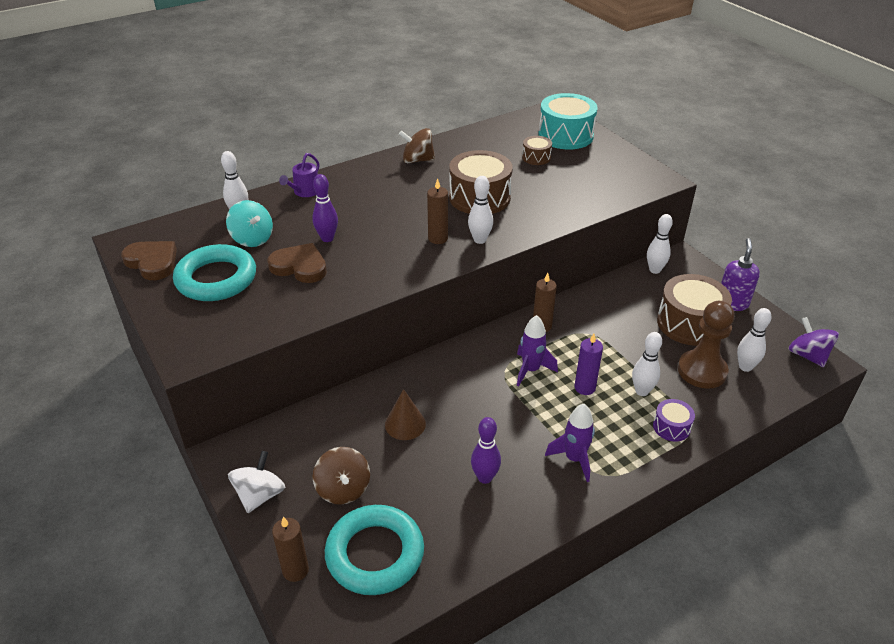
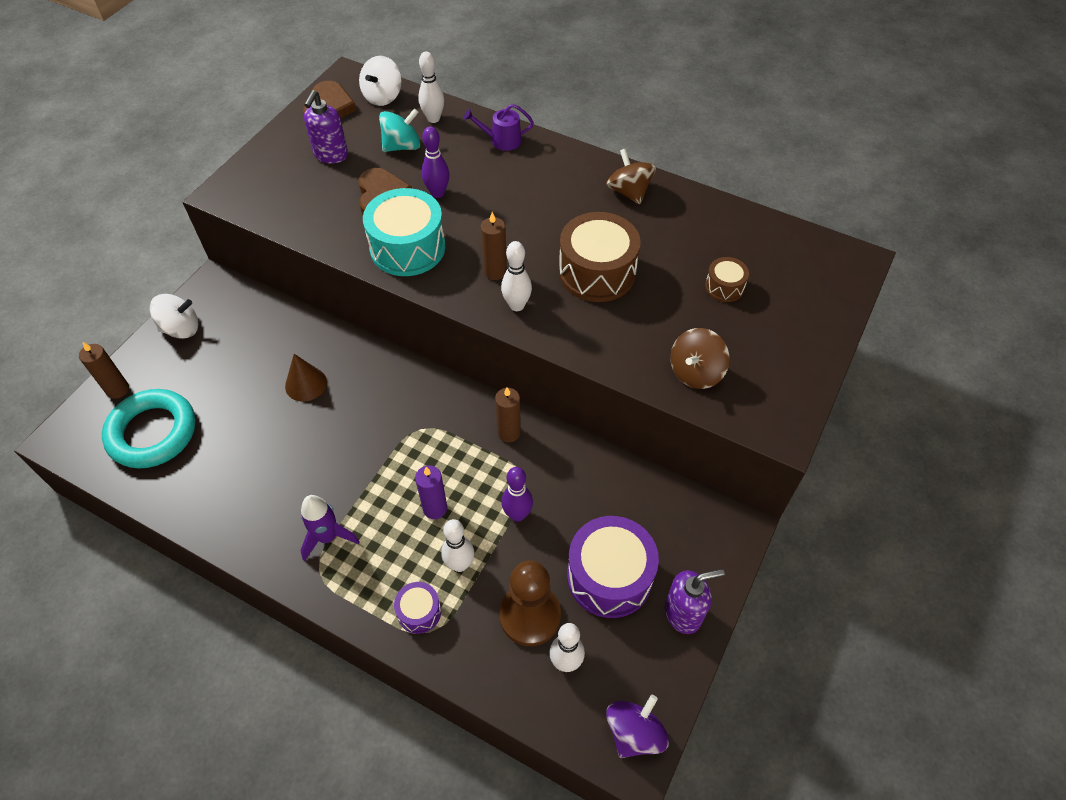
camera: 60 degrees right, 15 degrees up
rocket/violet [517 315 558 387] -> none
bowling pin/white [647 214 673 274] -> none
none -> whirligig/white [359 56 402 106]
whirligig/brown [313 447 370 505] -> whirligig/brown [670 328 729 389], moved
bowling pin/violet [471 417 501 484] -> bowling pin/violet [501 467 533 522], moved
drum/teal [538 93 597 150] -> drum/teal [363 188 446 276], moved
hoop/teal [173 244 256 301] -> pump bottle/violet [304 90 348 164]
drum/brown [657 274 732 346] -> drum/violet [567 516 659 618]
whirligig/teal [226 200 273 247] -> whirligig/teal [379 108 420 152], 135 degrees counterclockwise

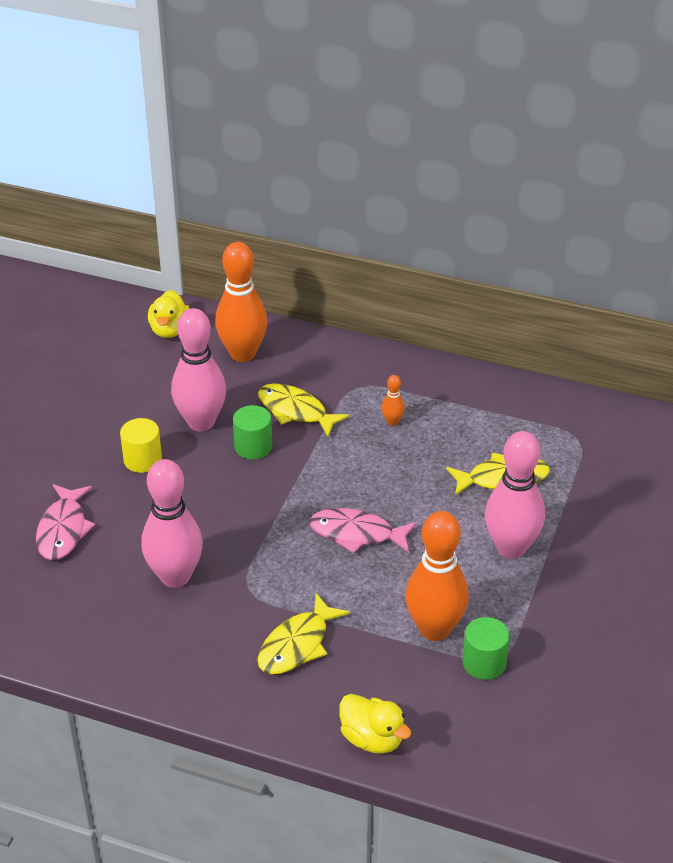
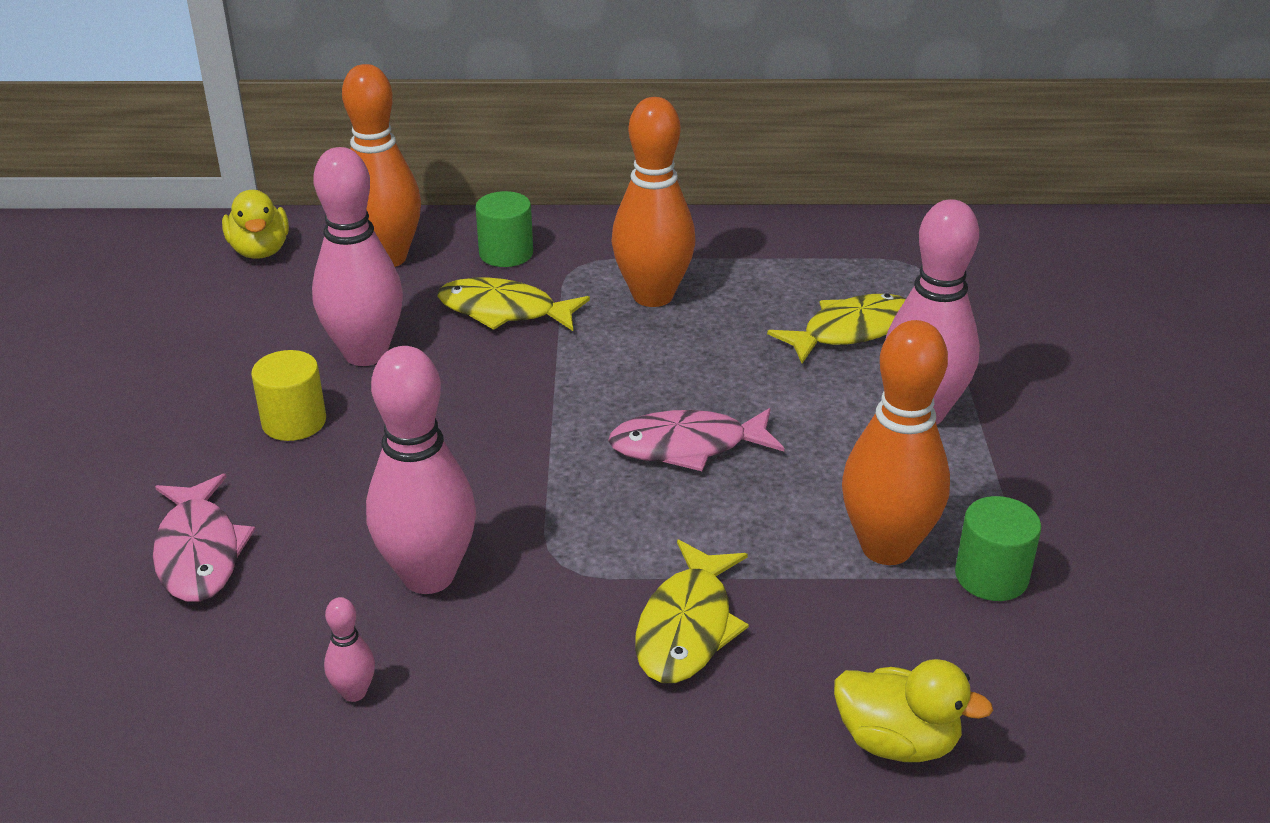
camera: 20 degrees left, 5 degrees down
none -> bowling pin/rose-pink [324 597 375 702]
solid cylinder/emerald [233 405 272 459] -> solid cylinder/emerald [475 191 533 267], moved
bowling pin/orange [382 375 405 426] -> bowling pin/orange [611 97 695 307], x2.34

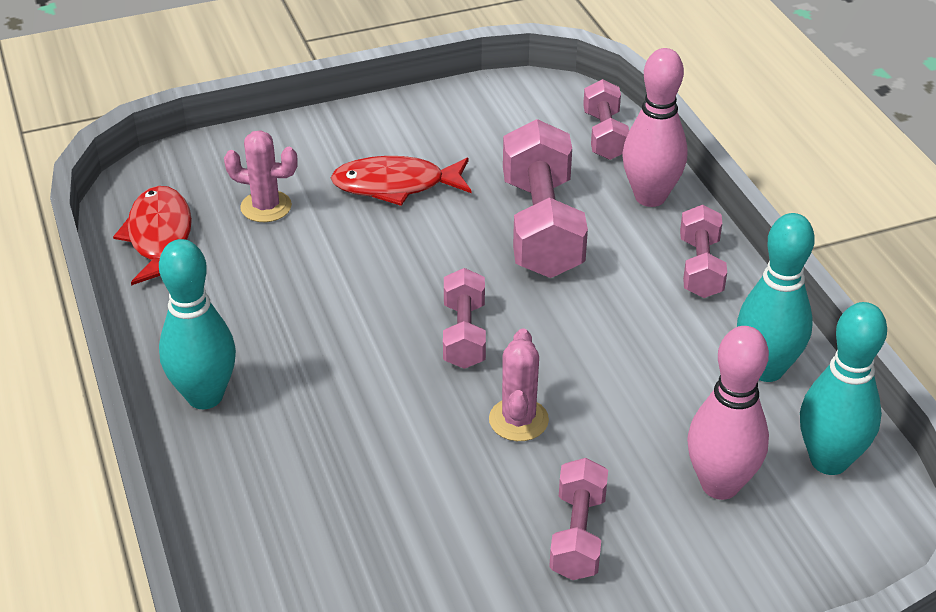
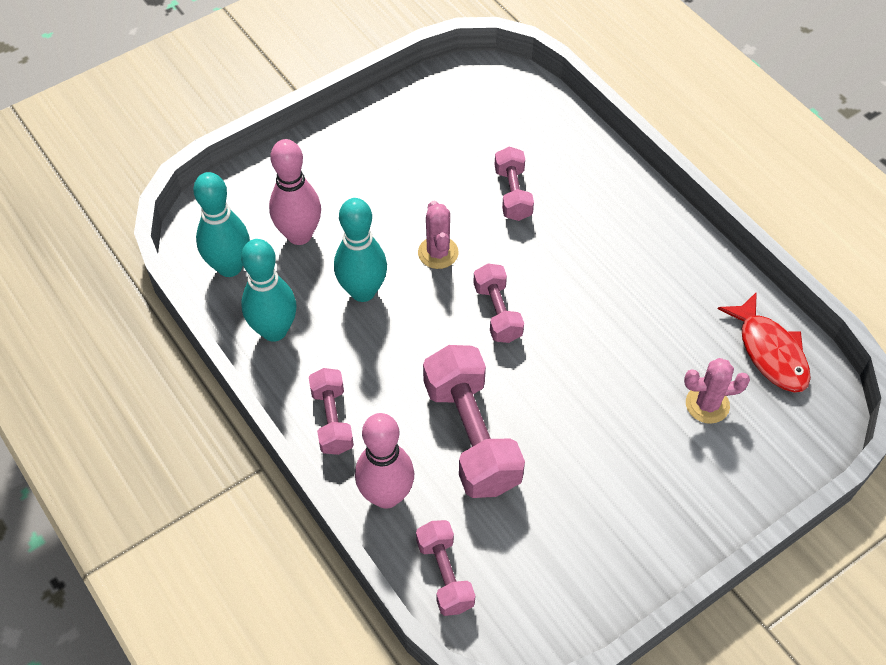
camera: 165 degrees right, 15 degrees up
fish/scarlet [331 156 472 206] -> none
bowling pin/teal [159 239 236 409] -> bowling pin/teal [334 198 387 302], moved
hand weight/rose-pink [549 458 608 580] -> hand weight/rose-pink [495 147 534 221], moved

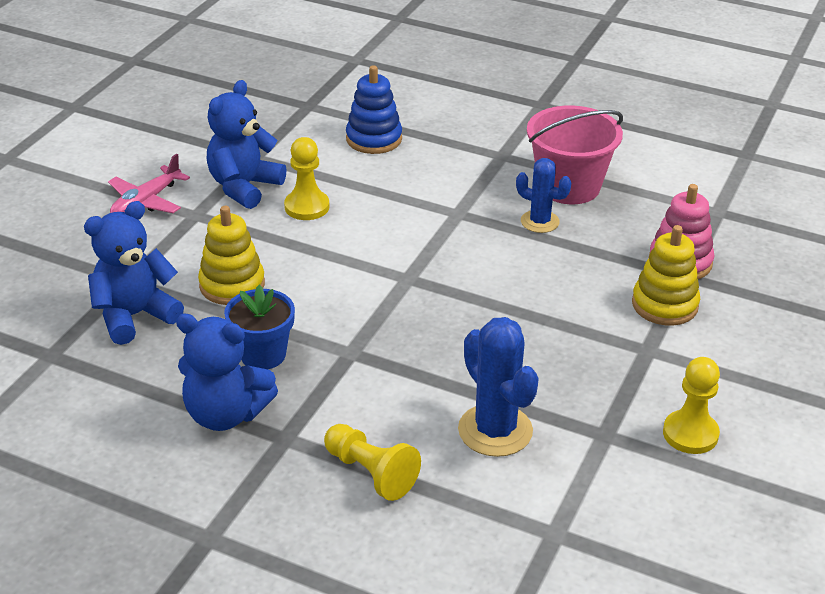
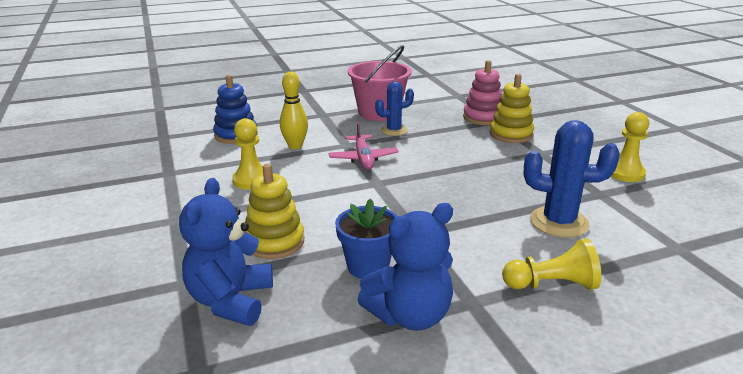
camera: 45 degrees left, 10 degrees down
teddy/blue [207 80 286 209] -> none
none -> bowling pin/golden [280 72 308 149]
toy plane/rose-pink [108 154 190 213] -> toy plane/rose-pink [329 122 399 170], moved

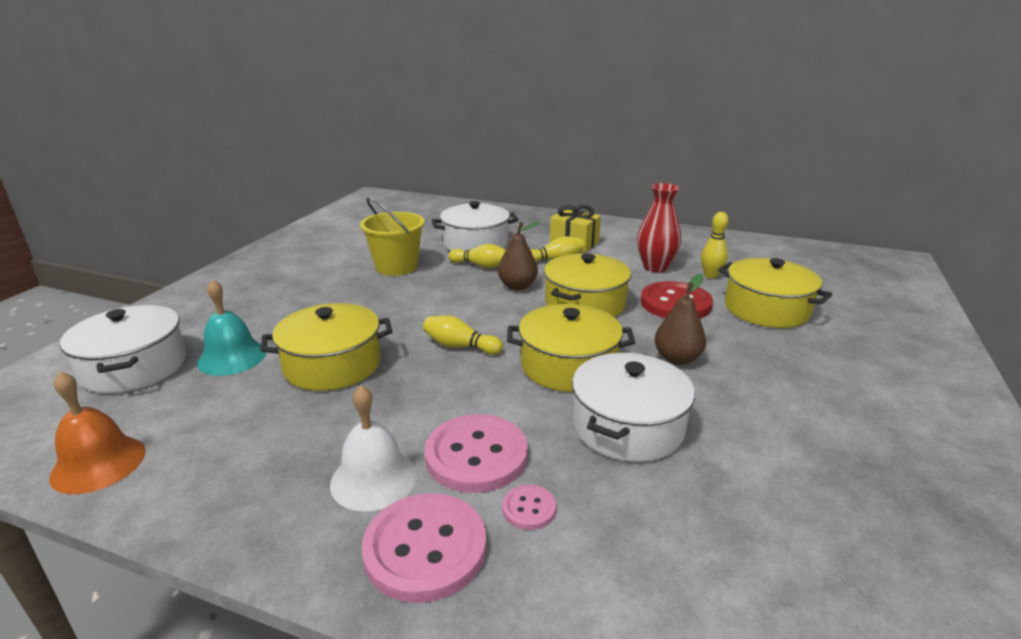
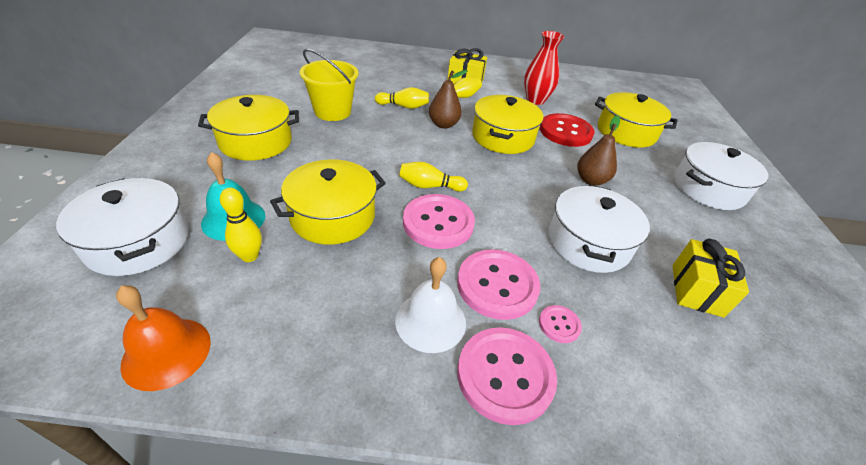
camera: 20 degrees left, 15 degrees up
none -> shirt button/rose-pink [403 194 475 249]
none -> wrapped gift/golden [673 239 749 318]
cooking pot/white [432 201 518 251] -> cooking pot/white [674 142 768 210], moved
cooking pot/golden [507 304 635 392] -> cooking pot/golden [198 95 299 161], moved
bowling pin/golden [701 212 729 279] -> bowling pin/golden [220 188 262 262], moved

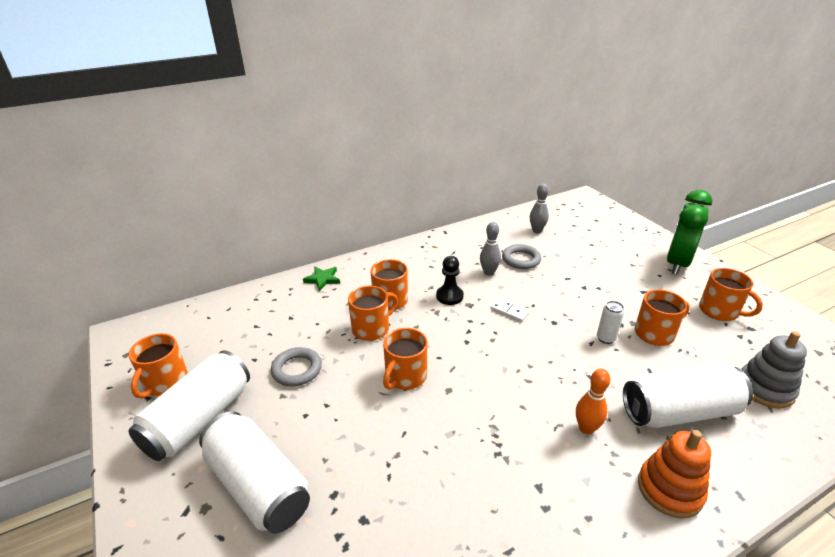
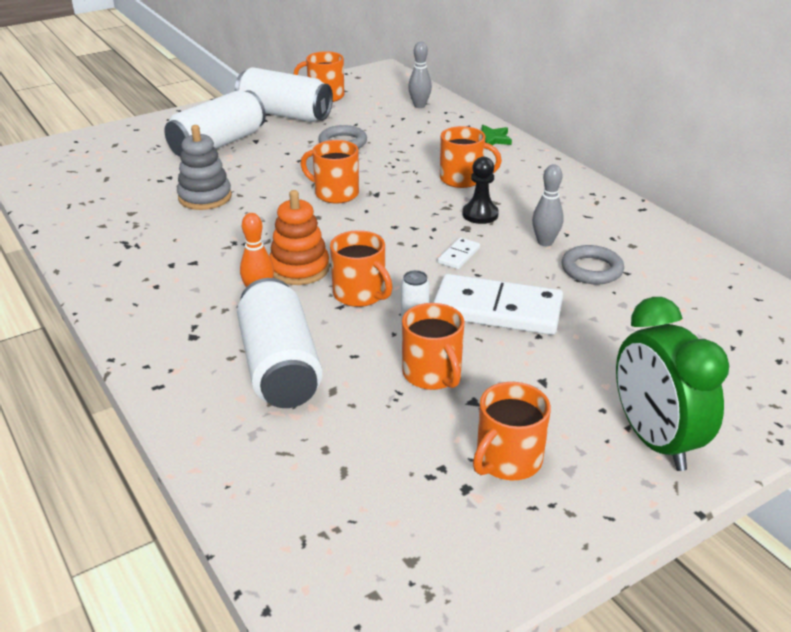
camera: 85 degrees right, 0 degrees up
none -> domino/white [433 274 563 335]
tea mug/orange [348 285 398 341] -> tea mug/orange [330 230 393 307], moved
bowling pin/grey [530 183 549 233] -> bowling pin/grey [408 42 432 108], moved
stacking toy/orange [638 430 711 519] -> stacking toy/orange [269 190 330 285], moved
stacking toy/grey [741 331 807 409] -> stacking toy/grey [177 125 232 210], moved
alarm clock/emerald [667 190 712 275] -> alarm clock/emerald [616 297 729 471], 135 degrees counterclockwise

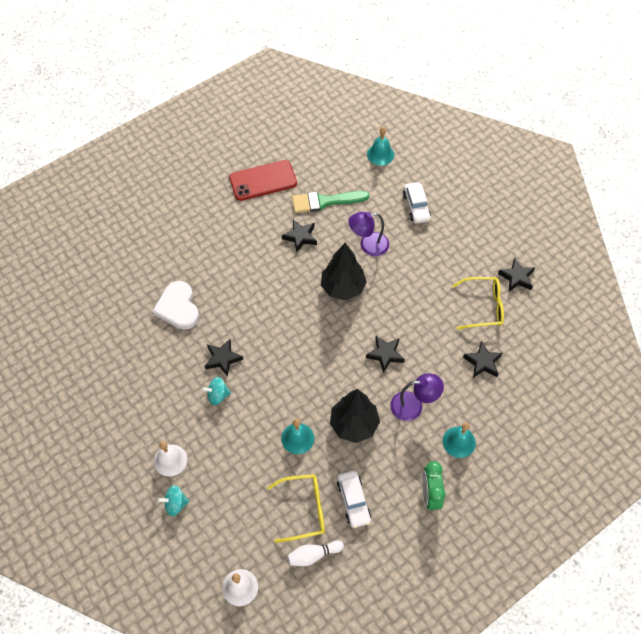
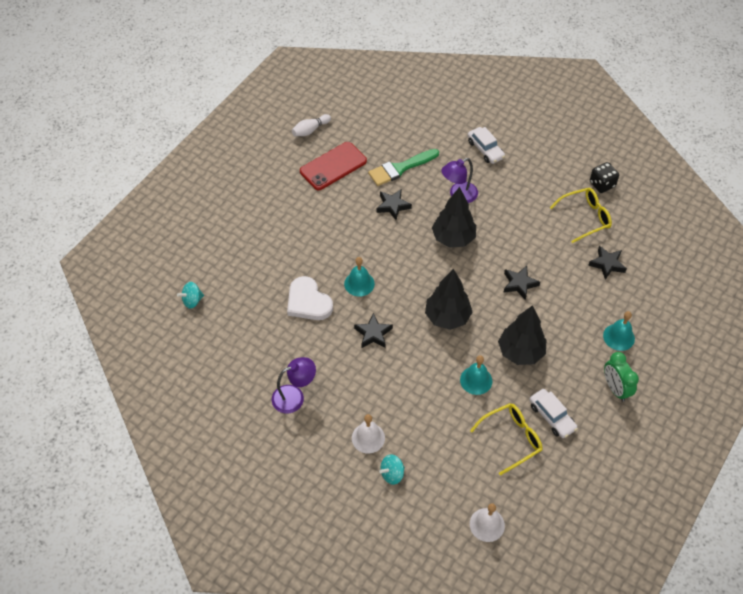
camera: 20 degrees left, 5 degrees down
none -> toy tree/jet-black [425 269 472 330]
whirligig/teal [202 377 231 405] -> whirligig/teal [177 282 204 309], moved
bowling pin/white [287 540 344 566] -> bowling pin/white [292 114 331 136], moved
bell/teal [367 127 394 166] -> bell/teal [344 257 375 297], moved
reading lamp/violet [390 373 444 421] -> reading lamp/violet [272 357 316 413], moved
five-pointed star/jet-black [498 258 535 291] -> dice/jet-black [590 162 619 193]

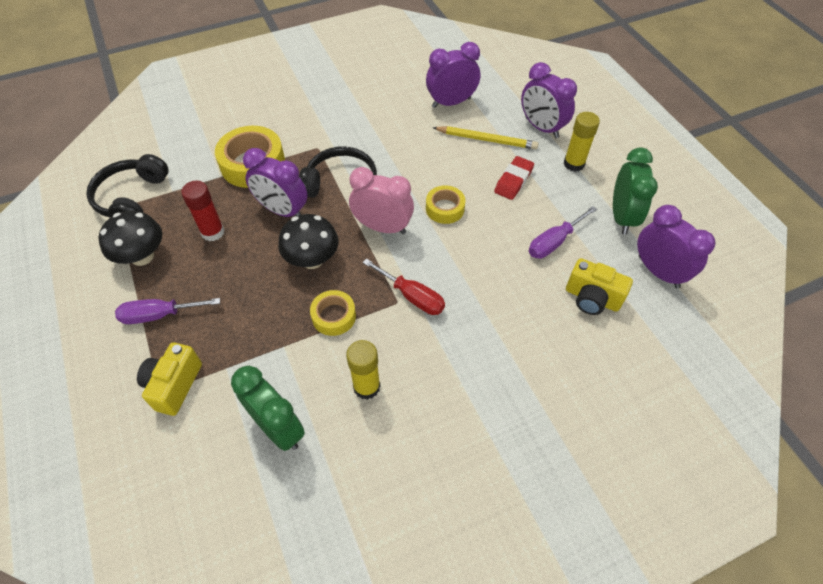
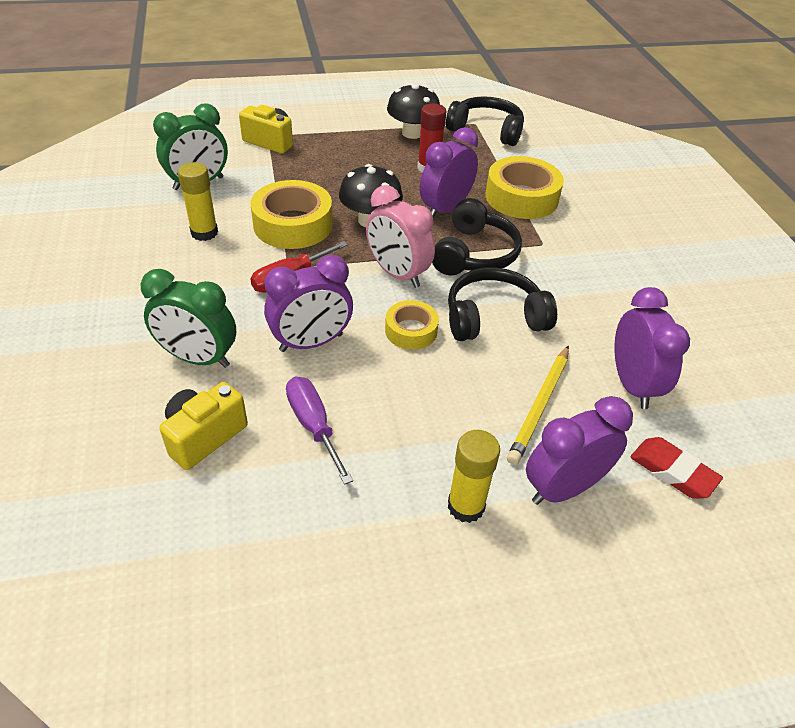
camera: 100 degrees right, 10 degrees down
hand screwdriver/violet [115 298 220 324] -> none
none -> headphones/jet-black [448 267 557 341]
gum eraser/scarlet [494 156 534 200] -> gum eraser/scarlet [631 437 723 499], moved
alarm clock/emerald [613 148 658 235] -> alarm clock/emerald [140 269 236 368], moved
alarm clock/violet [637 205 715 288] -> alarm clock/violet [264 255 353 352], moved
alarm clock/rose-pink [349 167 414 234] -> alarm clock/rose-pink [366 185 435 288], 105 degrees clockwise
tape/golden [310 290 356 336] -> tape/golden [251 180 333 249], x1.74

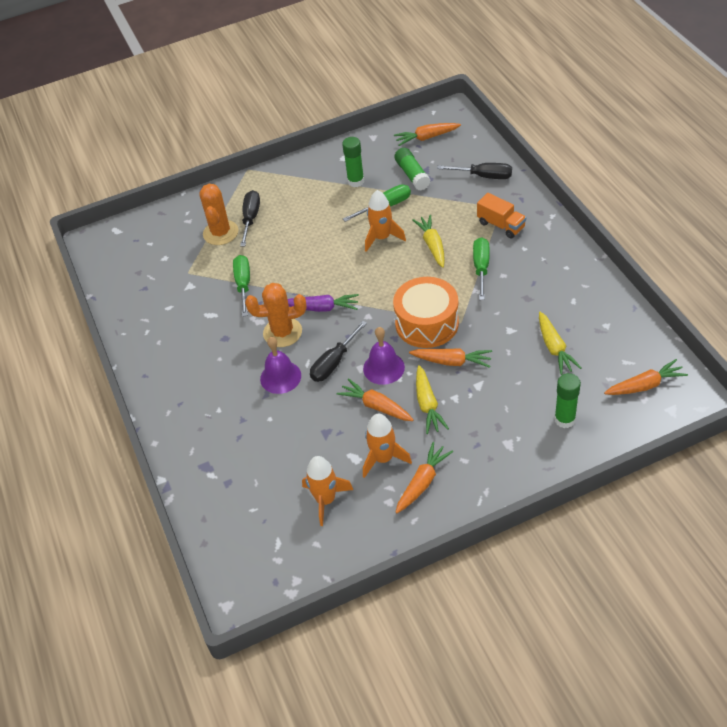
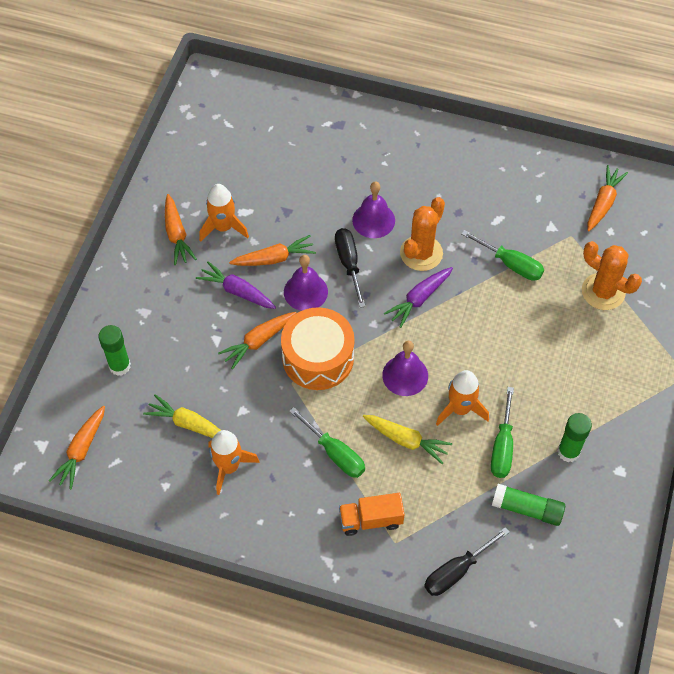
camera: 125 degrees right, 10 degrees up
hand screwdriver/jet-black [240 190 260 247] -> none
none -> bell/violet [382 341 428 396]
rocket/orange [302 456 353 526] -> rocket/orange [208 430 260 495], moved
toy carrot/orange [394 123 461 146] -> toy carrot/orange [588 165 628 231], moved
toy carrot/golden [416 365 449 434] -> toy carrot/violet [196 261 276 309]

